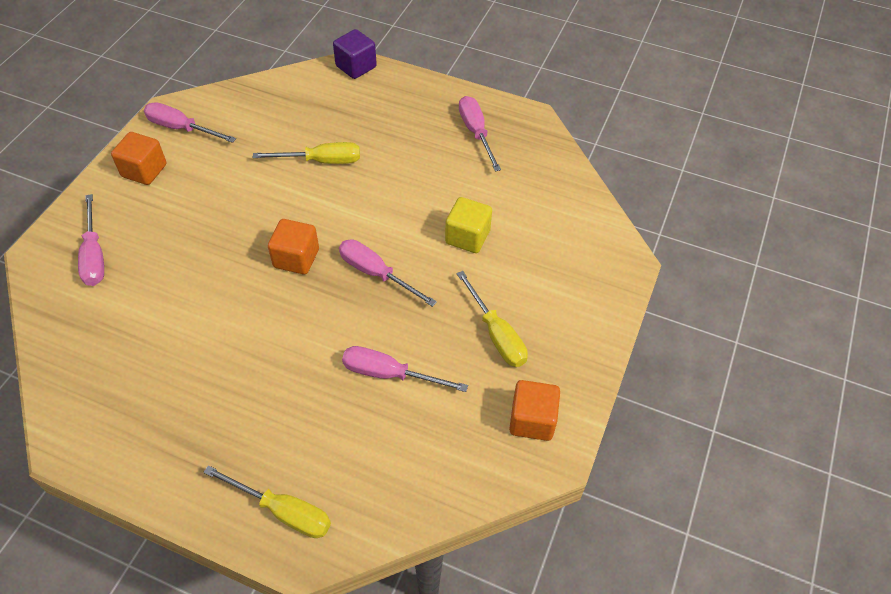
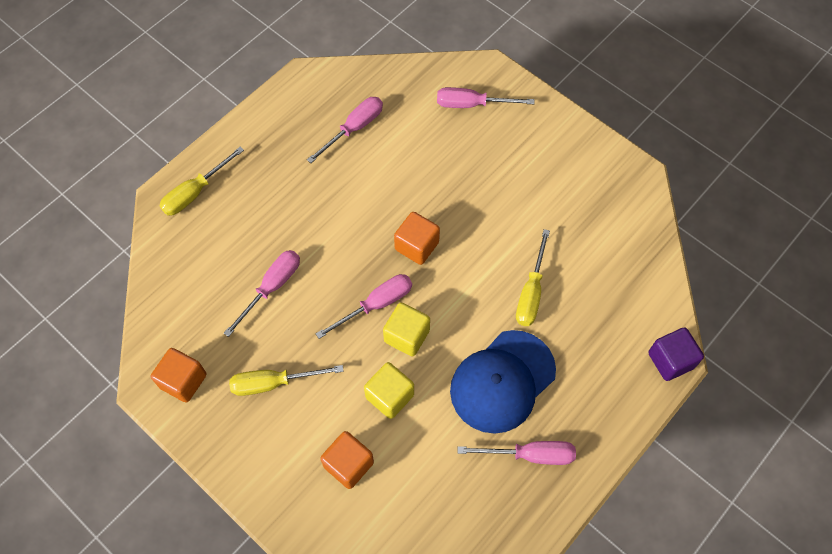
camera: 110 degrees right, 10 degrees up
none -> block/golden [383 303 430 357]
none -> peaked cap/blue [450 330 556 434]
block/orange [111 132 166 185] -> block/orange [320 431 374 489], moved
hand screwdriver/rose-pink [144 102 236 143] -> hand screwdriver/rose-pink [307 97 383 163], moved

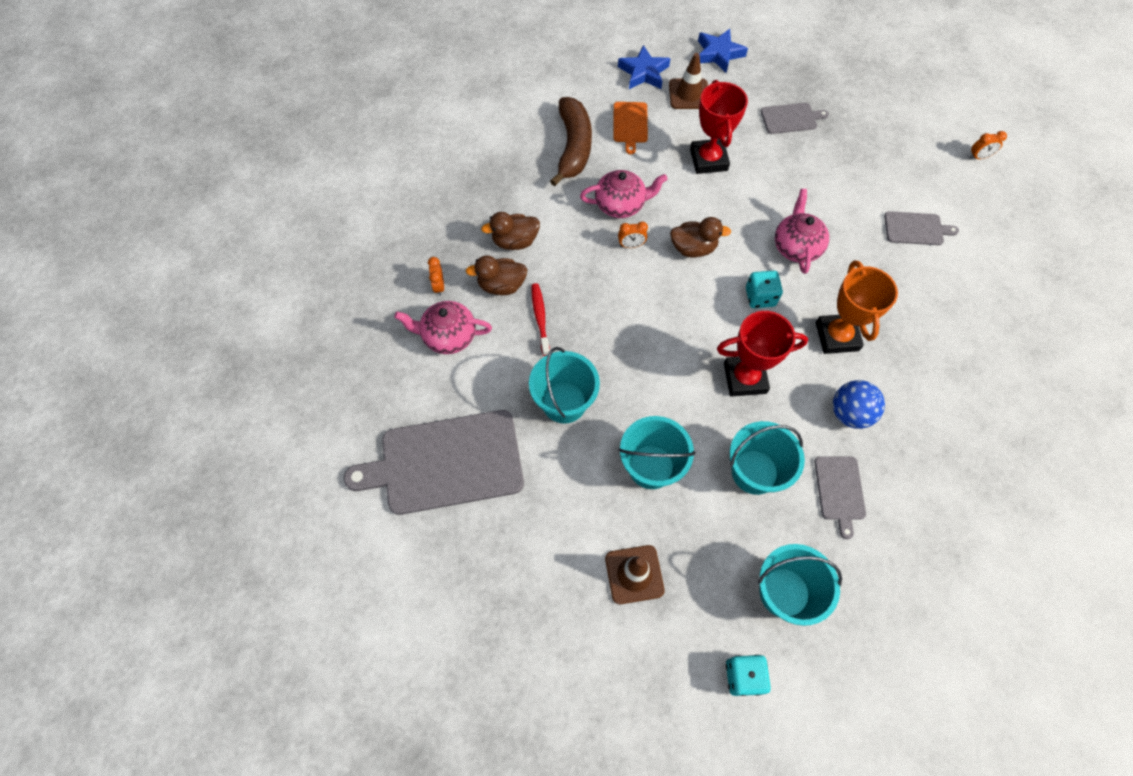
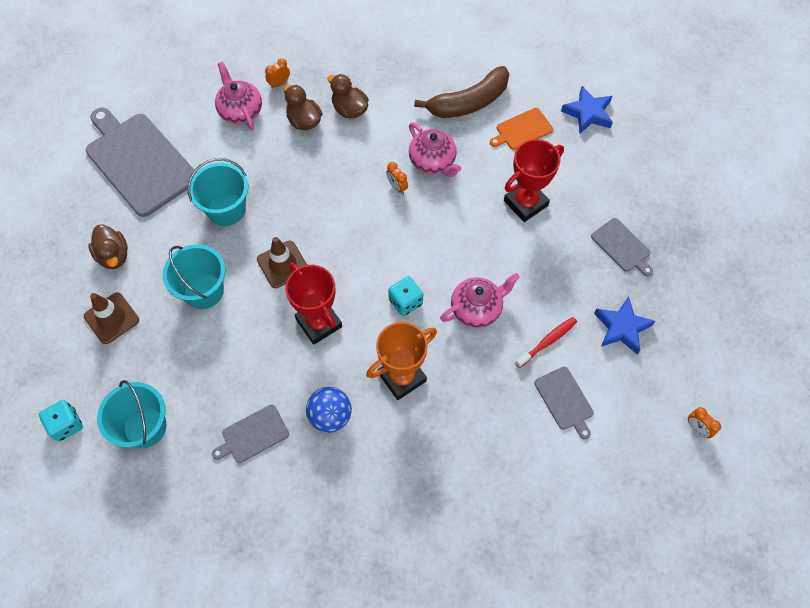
camera: 60 degrees right, 0 degrees up
bucket/teal [730 421 805 495] -> none
tooth brush/scarlet [532 283 550 356] -> tooth brush/scarlet [515 317 577 368], moved
safety cone/brown [669 53 708 109] -> safety cone/brown [257 237 307 288], moved
rubber duck/brown [670 217 731 258] -> rubber duck/brown [88 225 128 269], moved
five-pointed star/blue [698 29 748 73] -> five-pointed star/blue [594 296 655 355], moved

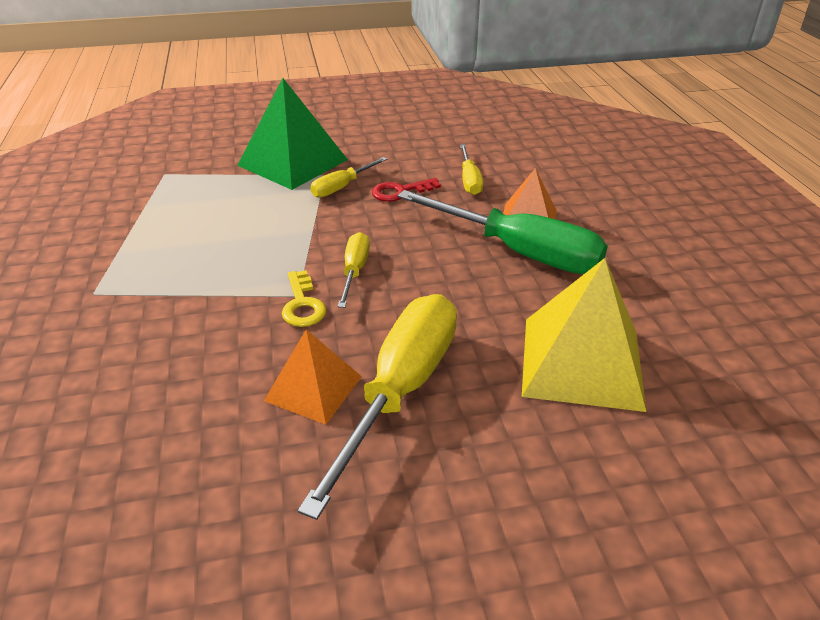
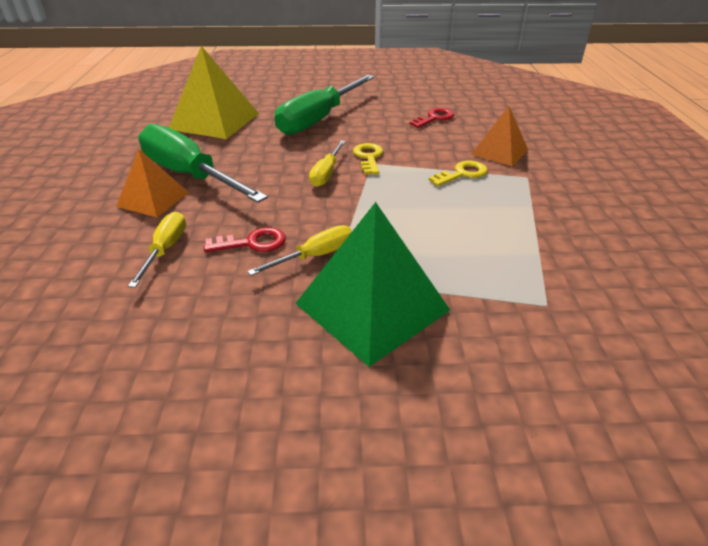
camera: 170 degrees left, 0 degrees up
none -> latchkey/scarlet [410 108 454 128]
none -> latchkey/golden [429 161 488 186]
pyramid/orange [264 329 362 425] -> pyramid/orange [471 106 528 166], moved
hand screwdriver/golden [298 294 457 520] -> hand screwdriver/emerald [274 75 374 135]

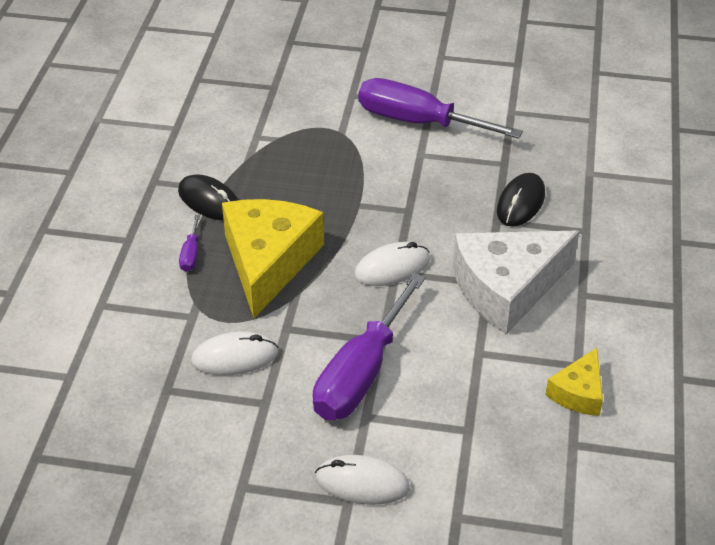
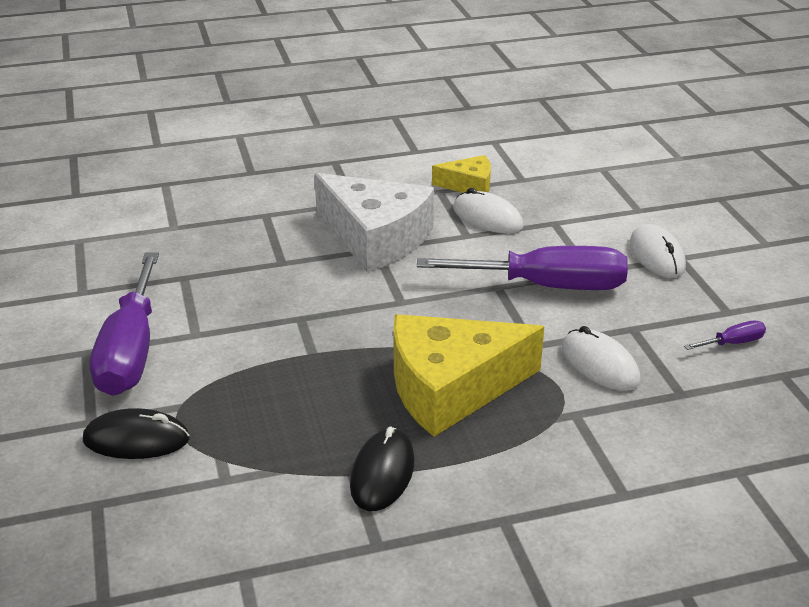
camera: 115 degrees left, 10 degrees down
hand screwdriver/violet [179 215 200 272] -> hand screwdriver/violet [684 321 766 350], moved
computer mouse/white [354 242 430 286] -> computer mouse/white [453 188 523 234], moved
computer mouse/jet-black [497 173 545 227] -> computer mouse/jet-black [83 408 190 459], moved

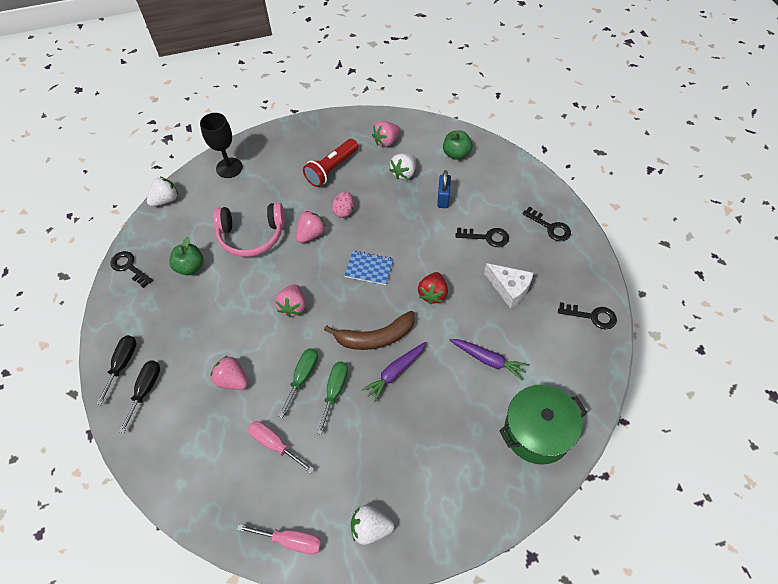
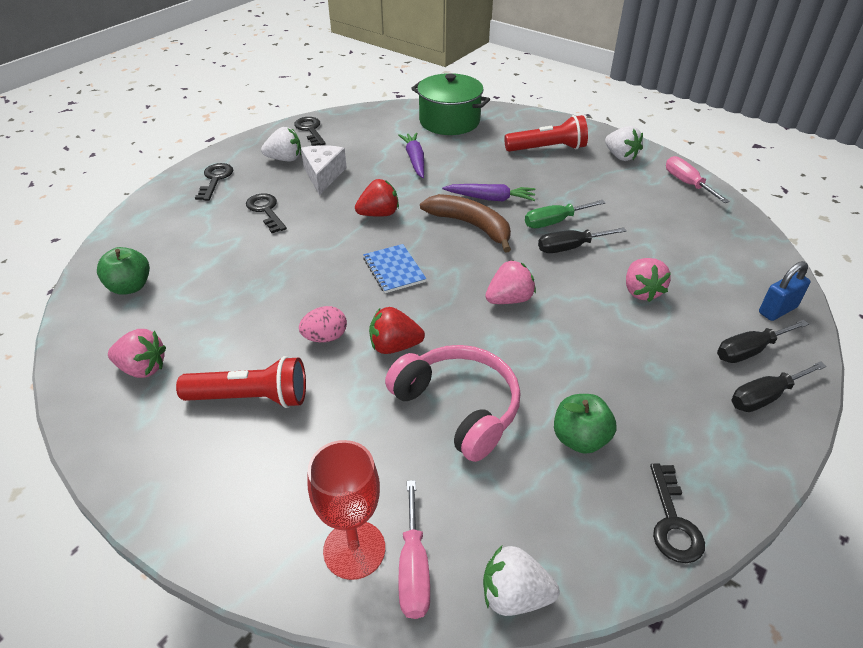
camera: 130 degrees left, 15 degrees down
none -> pocket torch/scarlet [504 115 588 152]
hand screwdriver/rose-pink [248 421 314 473] -> hand screwdriver/rose-pink [399 480 430 619], moved
toy strawberry/white [390 153 416 180] -> toy strawberry/white [261 127 301 161], moved
small lock/blue [437 170 451 208] -> small lock/blue [759 261 811 321], moved
chalice/jet-black [200 113 243 178] -> chalice/scarlet [308 440 385 580]
hand screwdriver/emerald [278 348 318 418] -> hand screwdriver/jet-black [538 227 627 253]
toy strawberry/rose-pink [296 211 326 243] -> toy strawberry/scarlet [369 307 425 354]

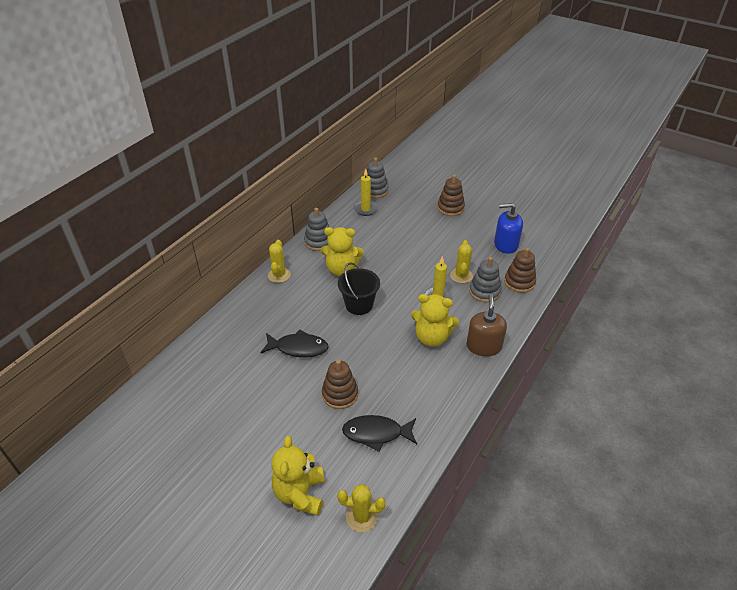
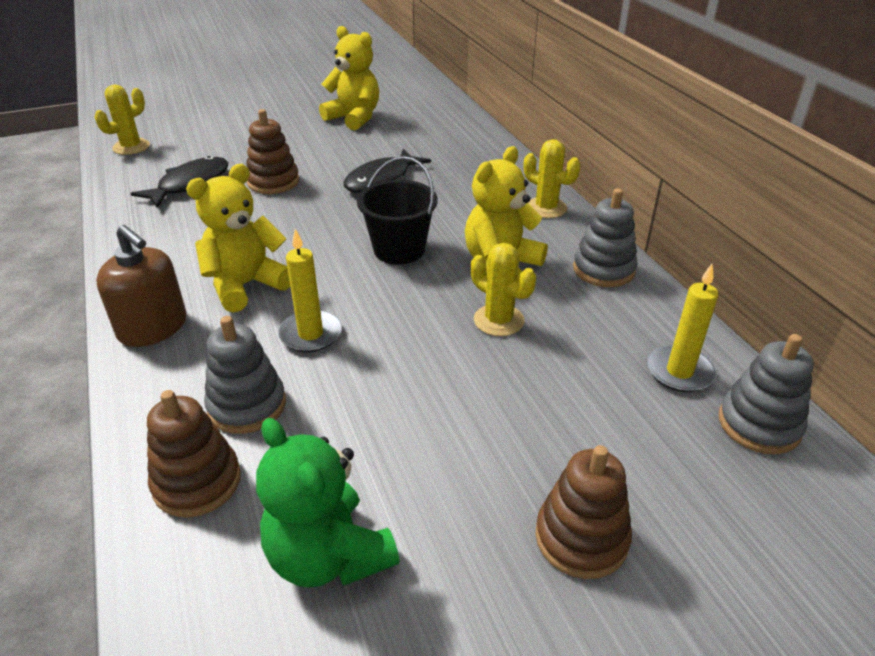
camera: 125 degrees right, 5 degrees down
teddy/golden [272 436 325 516] -> teddy/golden [319 26 379 131], moved
saguaro cactus/golden [450 240 473 283] -> saguaro cactus/golden [471 243 536 336], moved
pump bottle/blue [494 203 523 254] -> teddy/emerald [256 418 400 588]

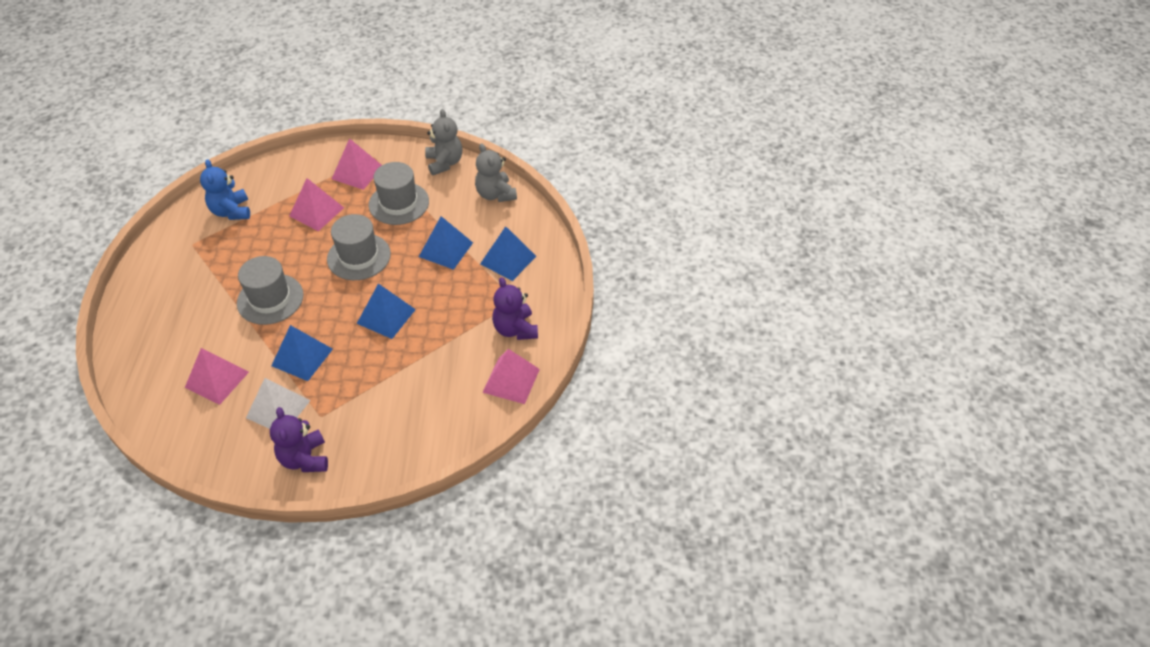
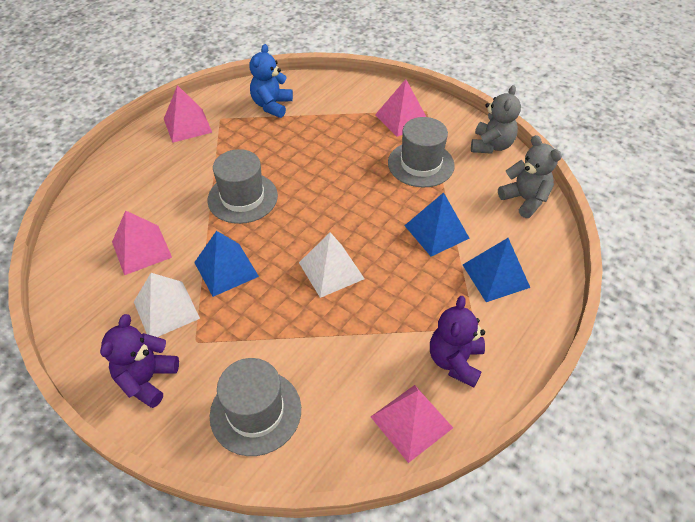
camera: 35 degrees right, 0 degrees up
pyramid/rose-pink [289 178 344 231] -> pyramid/rose-pink [164 85 212 143], moved
top hat/grey [327 214 391 280] -> top hat/grey [210 358 301 456], moved
pyramid/blue [357 283 416 339] -> pyramid/white [299 232 364 298]
teddy/grey [475 143 517 202] -> teddy/grey [498 135 562 218], 135 degrees clockwise

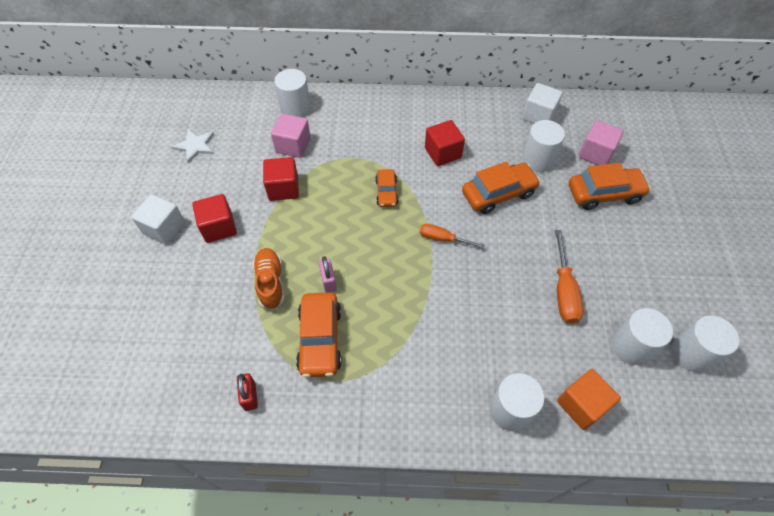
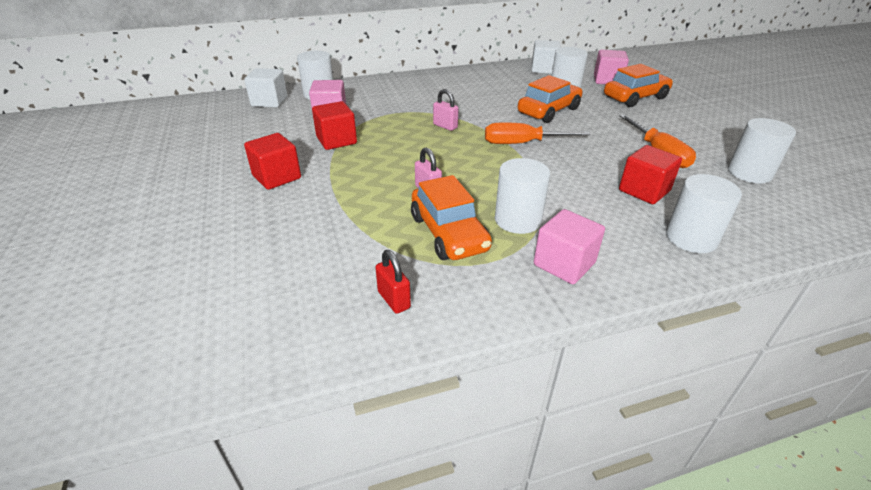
camera: 20 degrees left, 20 degrees down
five-pointed star/white [172 129 214 164] -> none
lace-up shoe/orange [253 248 284 310] -> none
block/orange [557 369 621 430] -> none
none -> block/rose-pink [534 209 605 284]
block/white [131 194 185 245] -> block/white [244 68 287 108], moved
block/scarlet [425 120 465 166] -> block/scarlet [619 145 682 204], moved
solid cylinder/white [672 315 739 373] -> solid cylinder/white [495 158 550 234], moved
toy car/orange [375 169 399 207] -> small lock/rose-pink [433 89 459 131]
hand screwdriver/orange [420 224 485 249] -> hand screwdriver/orange [485 122 590 144], x1.50

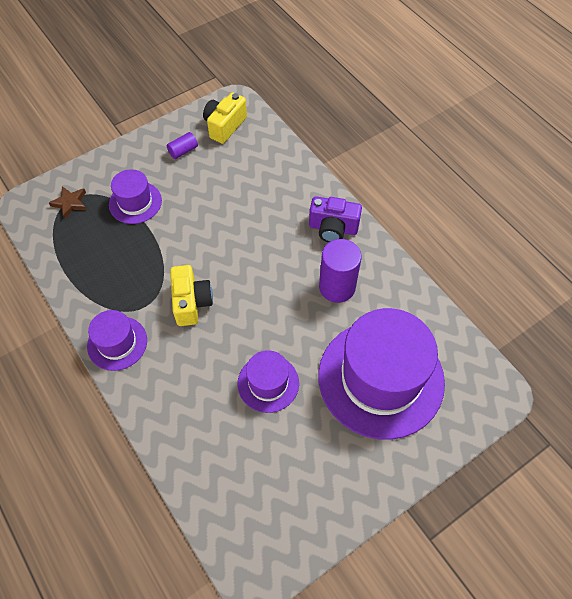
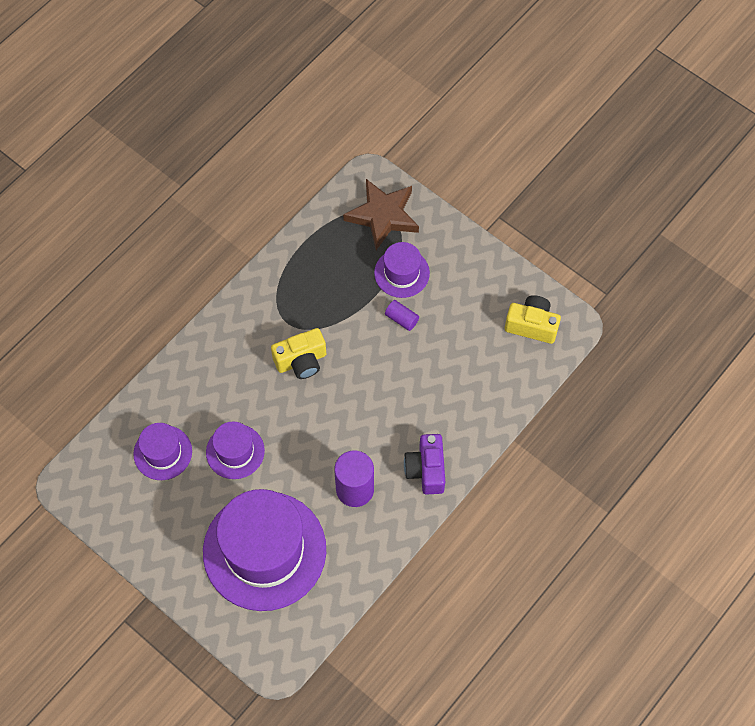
camera: 75 degrees right, 5 degrees up
top hat/violet [87 310 147 371] -> top hat/violet [133 423 192 480], moved
solid cylinder/violet [167 132 198 159] -> solid cylinder/violet [385 300 419 331], moved
five-pointed star/brown [49 186 87 219] -> five-pointed star/brown [343 179 419 250], x1.98

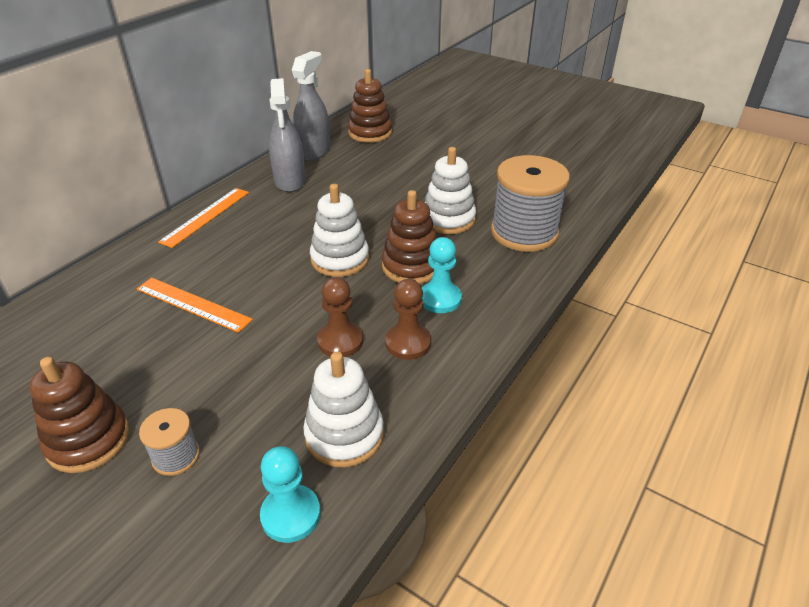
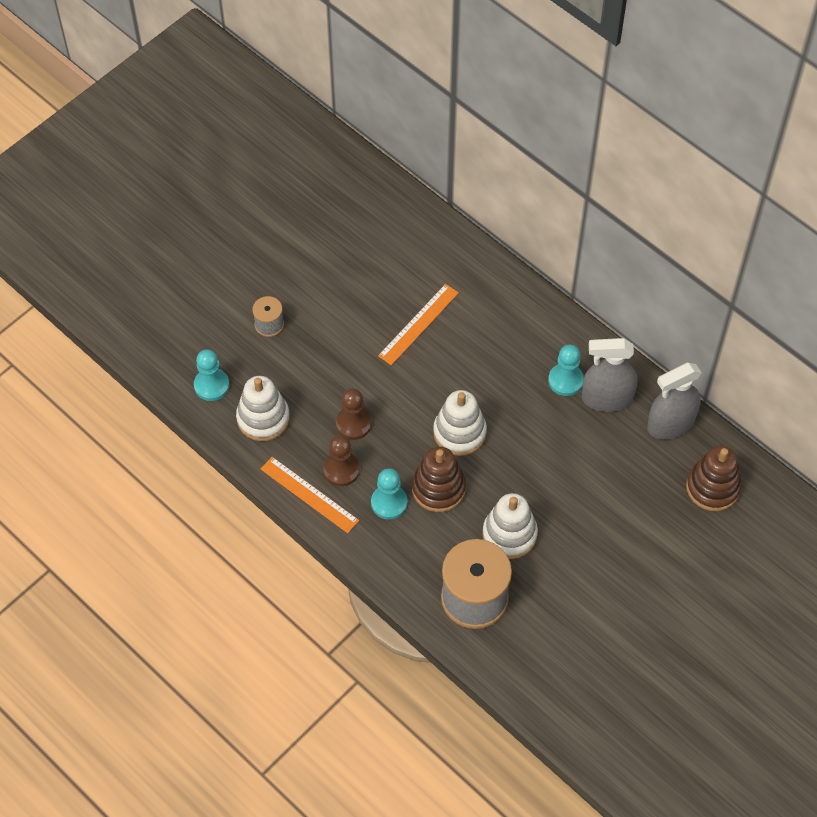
camera: 100 degrees right, 20 degrees up
stacking toy/brown [29 357 129 473] -> none
none -> game pawn/teal [548 345 584 396]
measuring stick/orange [158 188 249 248] -> measuring stick/orange [261 457 359 533], moved
spray bottle/grey [292 51 330 161] -> spray bottle/grey [647 363 702 439], 120 degrees clockwise

